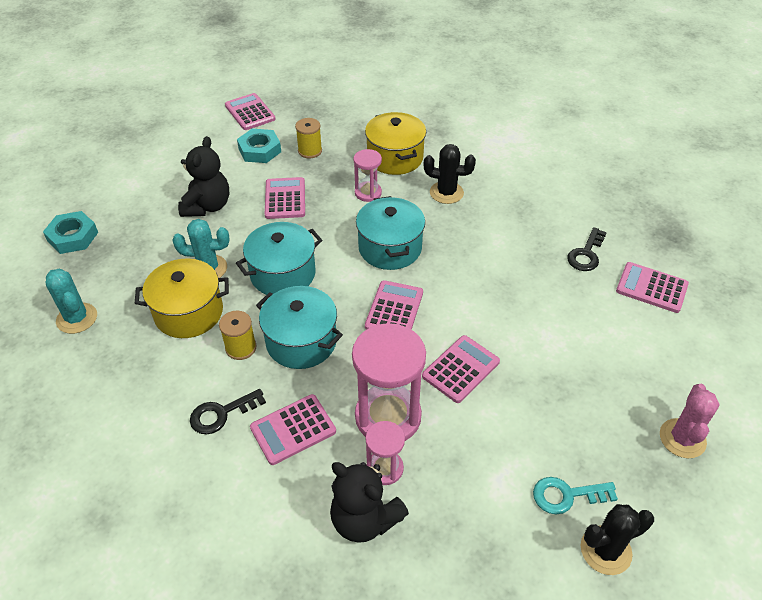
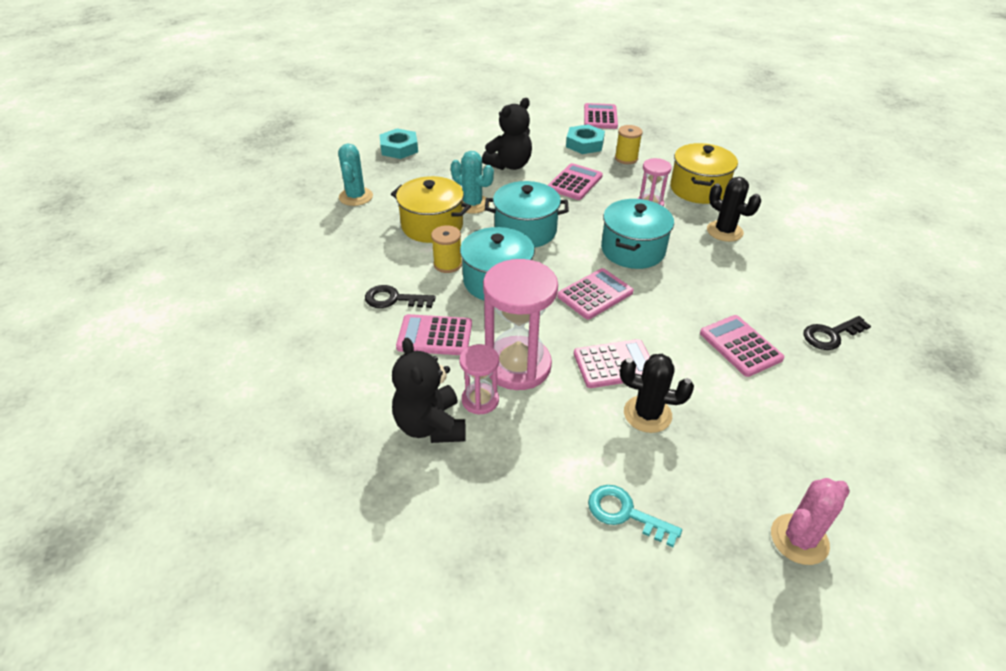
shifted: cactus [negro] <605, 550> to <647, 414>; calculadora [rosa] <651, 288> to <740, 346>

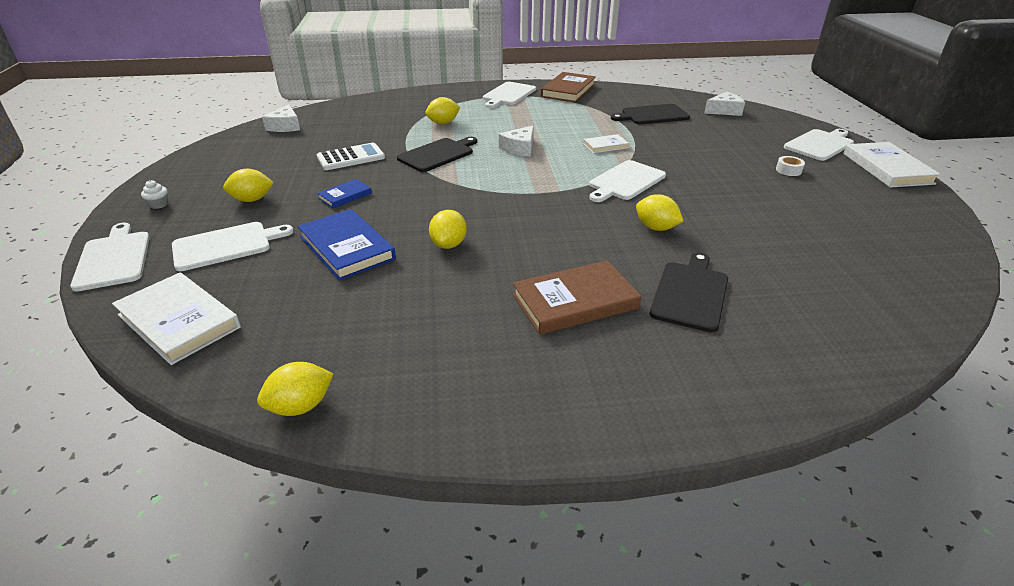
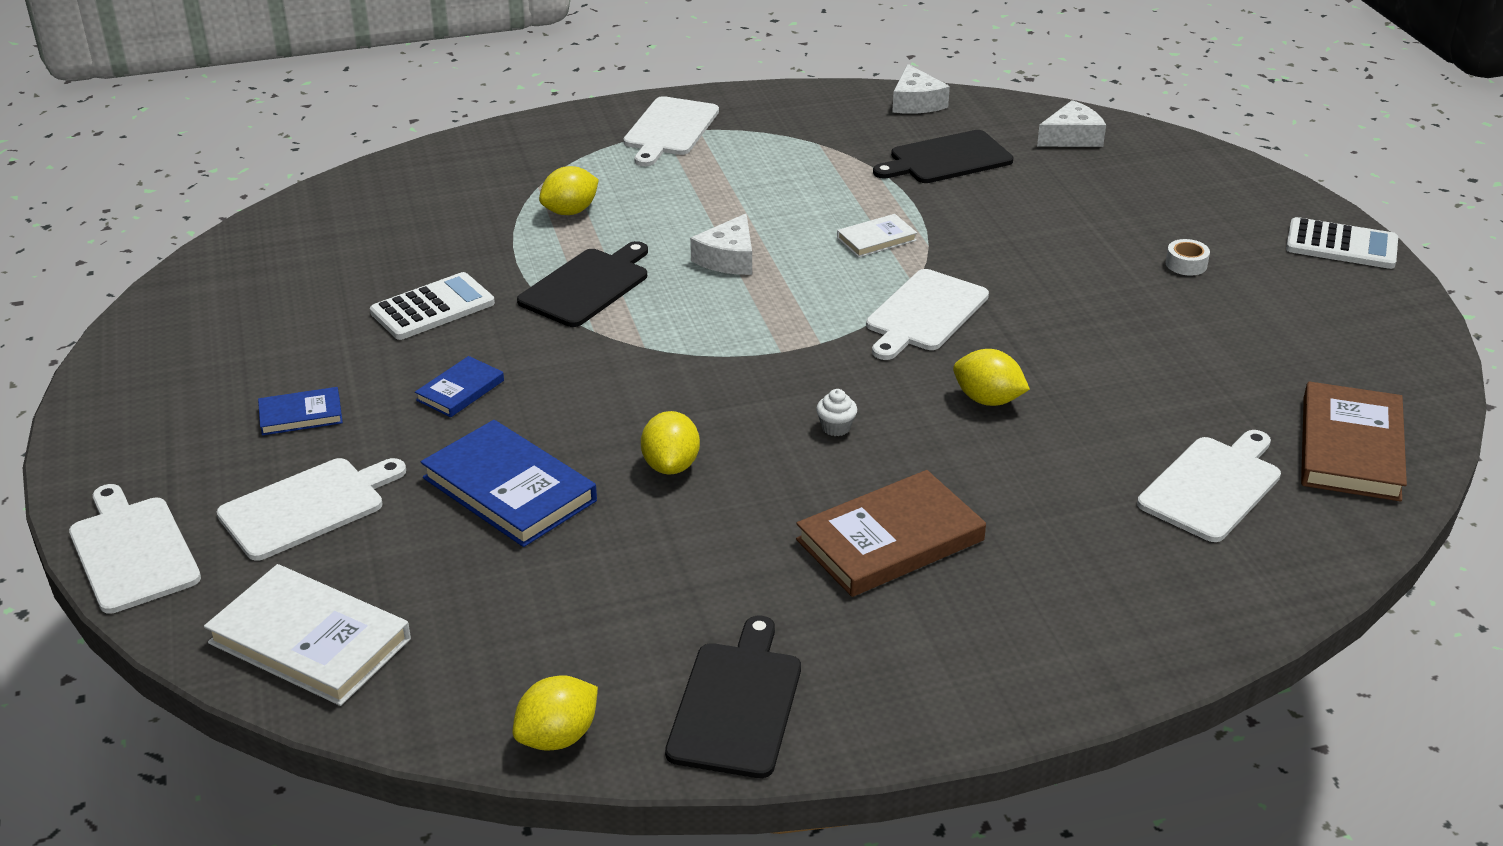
shifted: magdalena [blanco] <159, 205> to <836, 427>; queso [blanco] <285, 126> to <916, 102>; libro [marrón] <568, 90> to <1350, 448>; tabla de cortar [negro] <690, 293> to <736, 704>; tabla de cortar [blanco] <820, 144> to <1212, 486>
swapped: limón [amarillo] <252, 200> to libro [azul] <301, 415>; libro [blanco] <887, 168> to calculadora [blanco] <1341, 245>

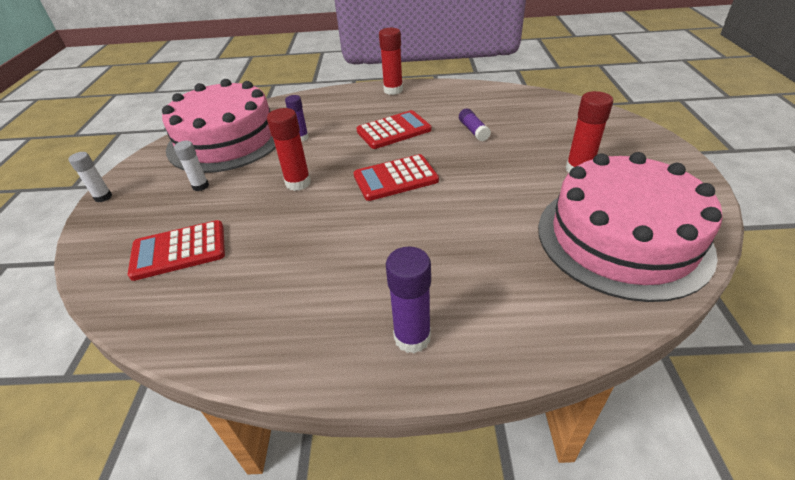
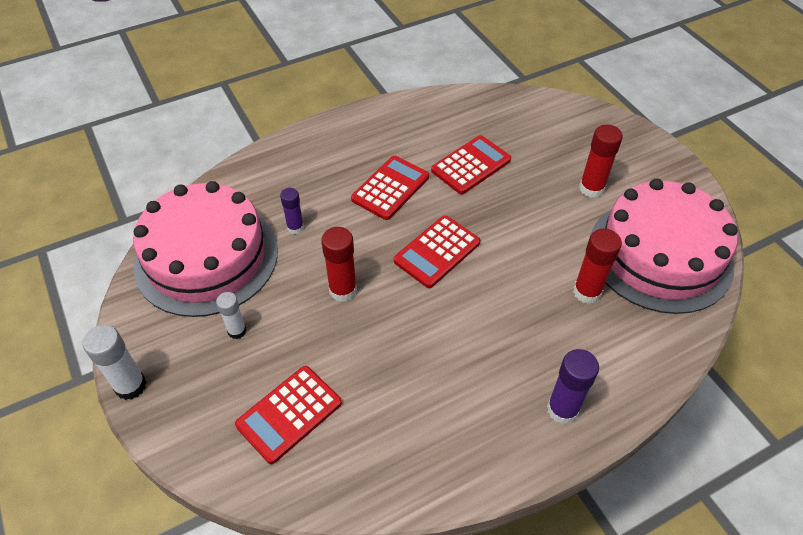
shifted: barra de pegamento [rojo] <393, 90> to <587, 292>
swapped: barra de pegamento [morado] <473, 131> to calculadora [rojo] <471, 165>
scaled: barra de pegamento [blanco] <103, 197> = <130, 386> x1.55

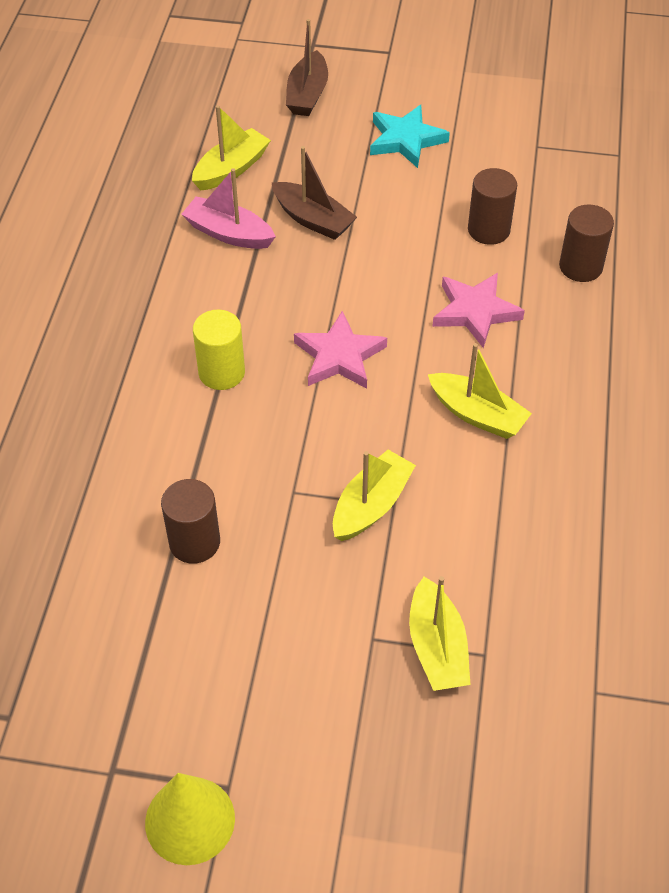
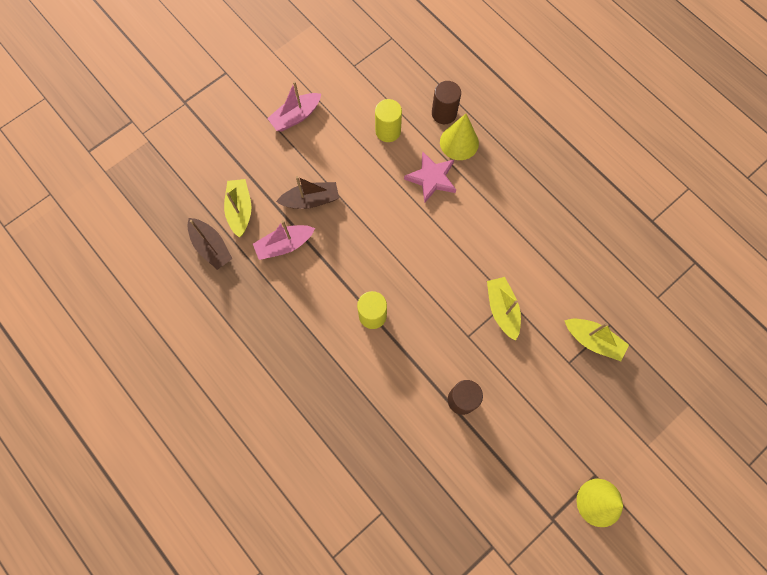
gone: estrella [rosa] <339, 356>; barco [amarillo] <477, 414>
new: cono [amarillo] <459, 142>
shifted: barco [marrón] <307, 94> to <211, 247>
swapped: estrella [turquesa] <406, 140> to barco [rosa] <296, 116>
repainted: cilindro [marrón] <488, 230> to cilindro [amarillo] <388, 131>

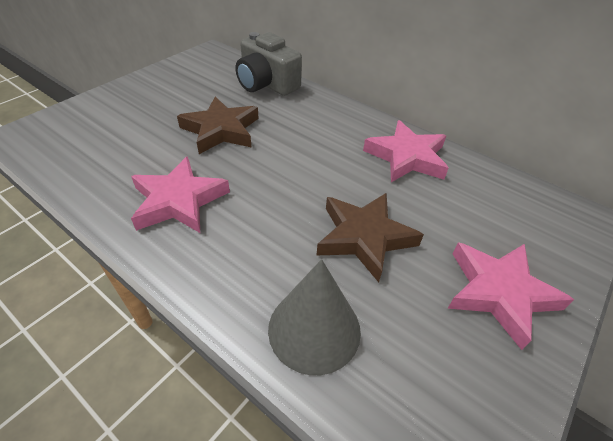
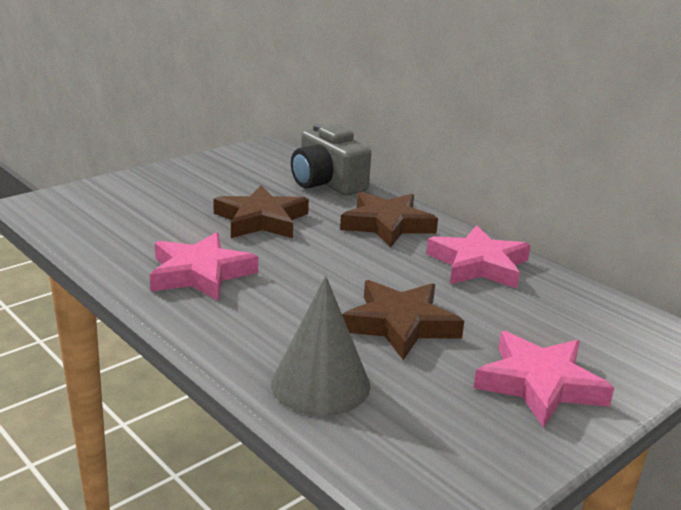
new: estrella [marrón] <387, 224>

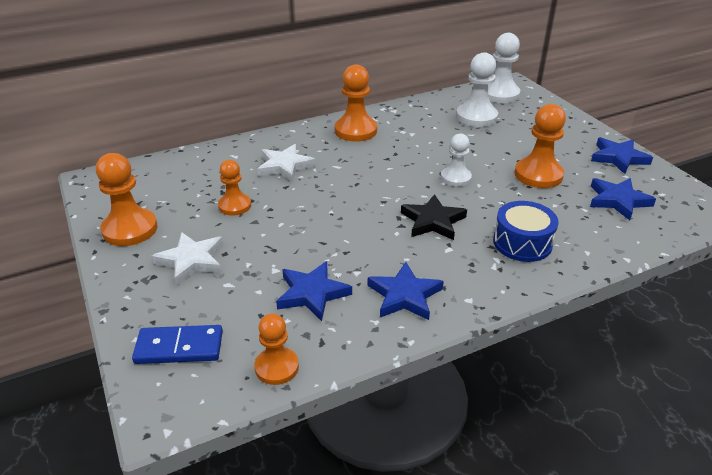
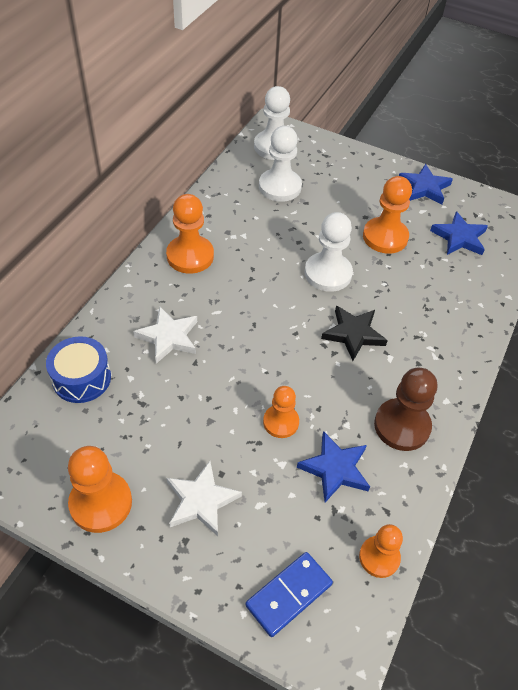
shifted: peón [naranja] <234, 206> to <281, 422>; tambor [azul] <522, 243> to <81, 378>
swapped: estrella [azul] <404, 295> to peón [marrón] <402, 426>
scaled: peón [blanco] <456, 178> = <328, 273> x1.56

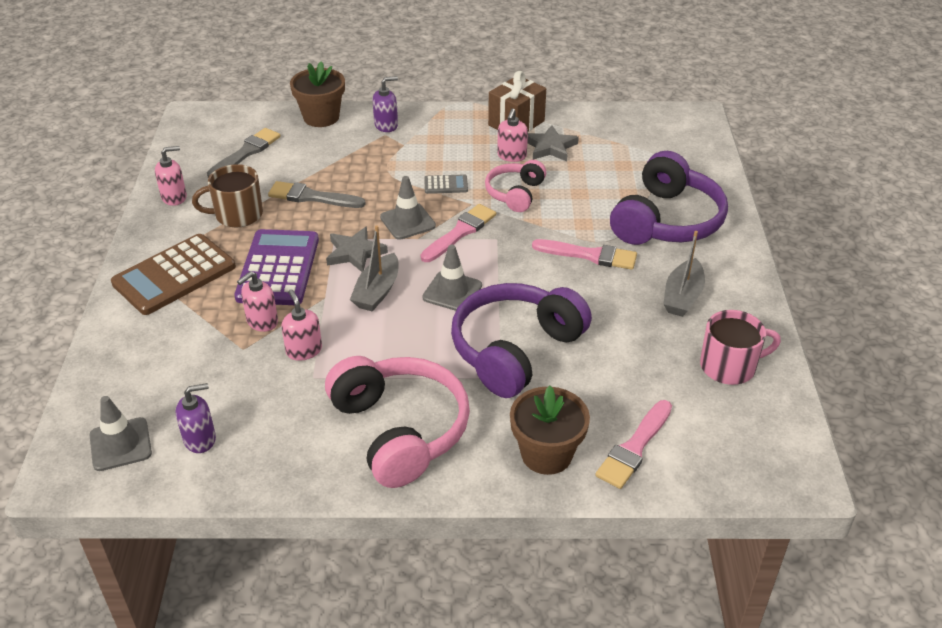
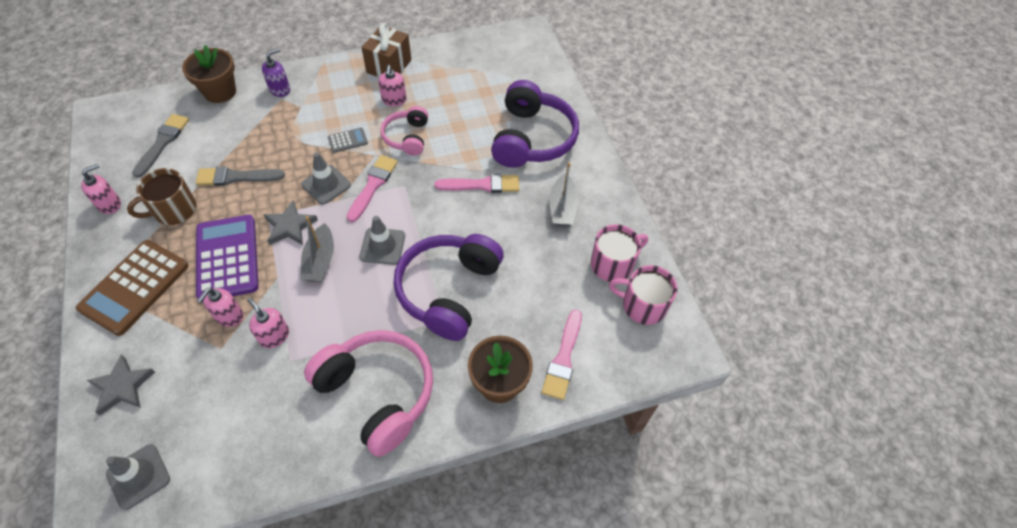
gone: dispensador de jabón [morado] <200, 439>
new: taza [rosa] <642, 305>
shifted: estrella [gris] <550, 147> to <122, 387>

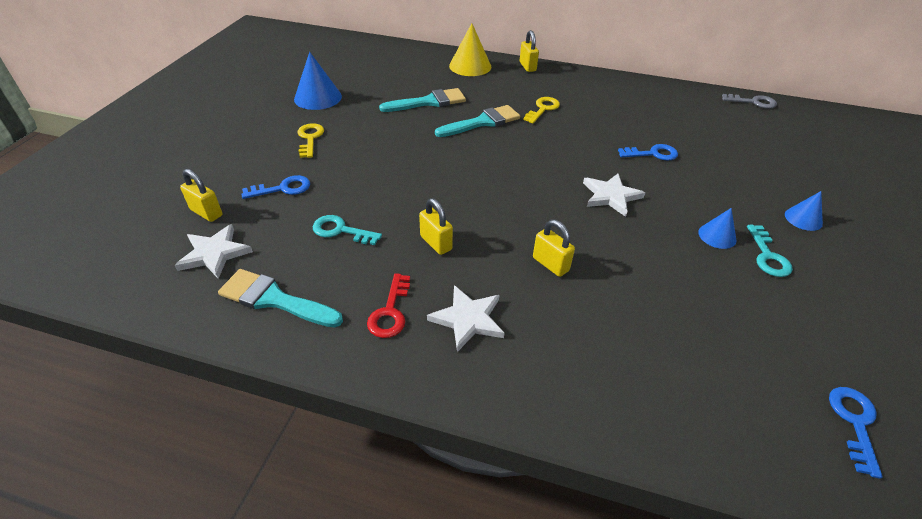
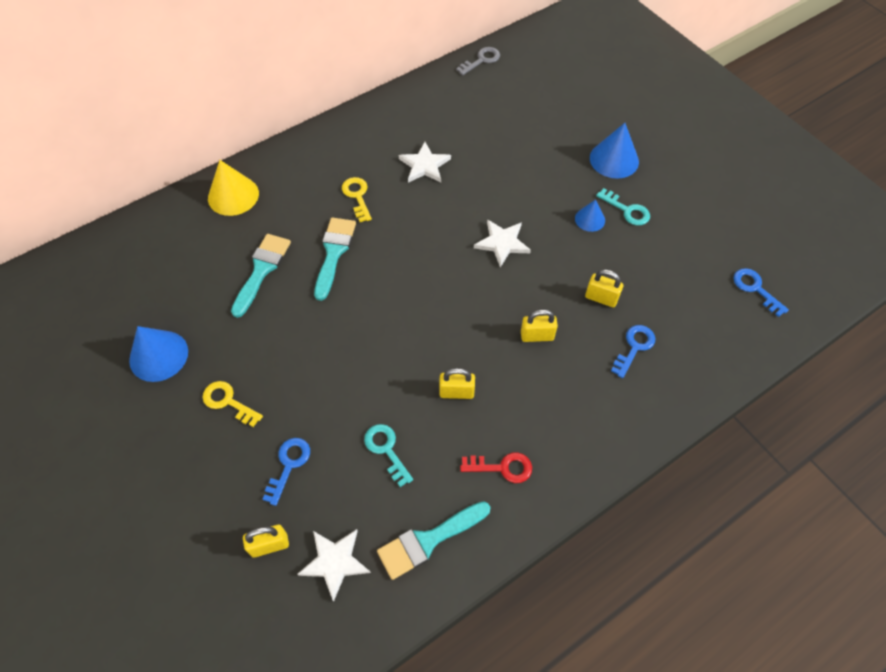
shifted: estrella [blanco] <468, 319> to <424, 165>; candado [amarillo] <527, 67> to <601, 298>; llave [azul] <652, 154> to <634, 347>
rotated: llave [turquesa] <341, 231> = <386, 450> 90 degrees clockwise; llave [rojo] <390, 311> = <502, 467> 45 degrees counterclockwise
scaled: cono [azul] <803, 219> = <614, 159> x1.71

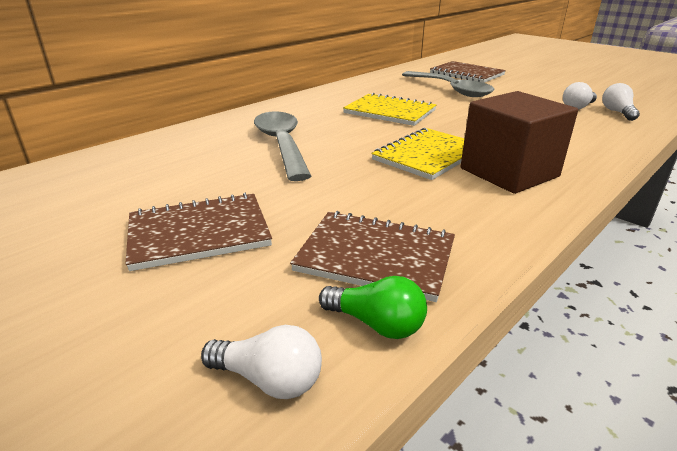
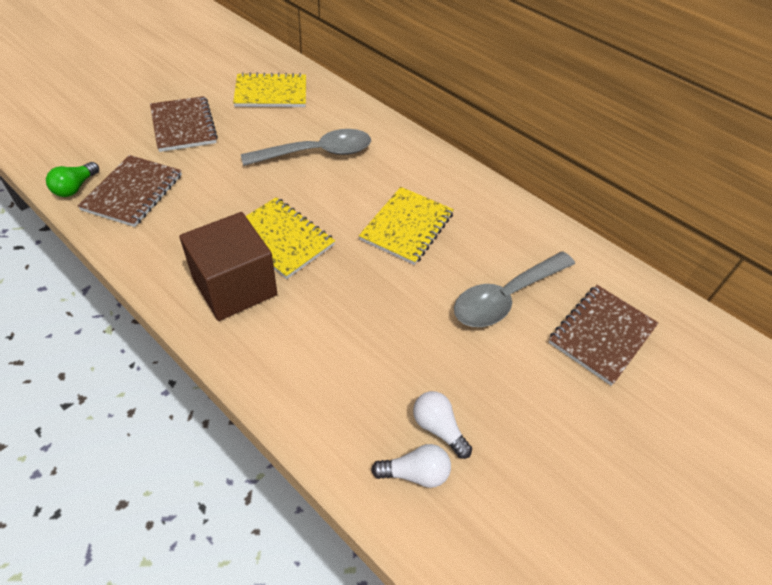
gone: bombilla [blanco] <269, 379>
new: cuaderno [amarillo] <271, 93>

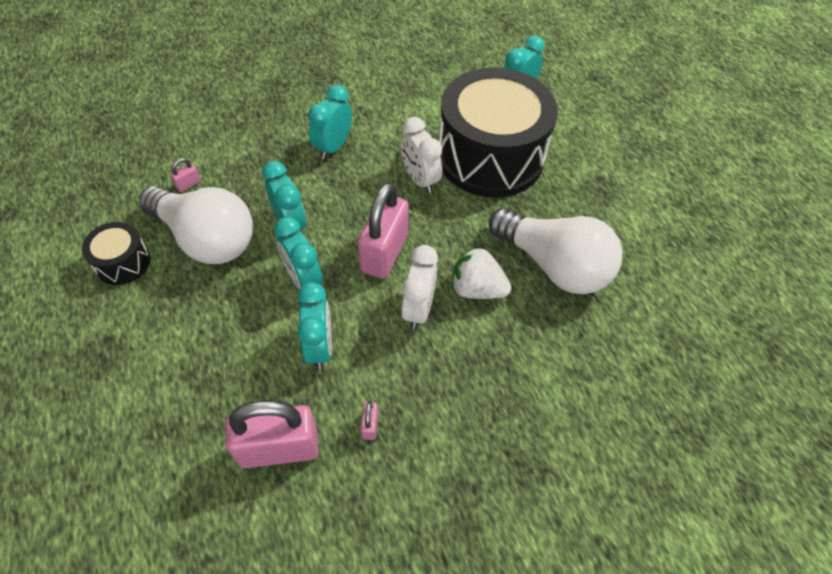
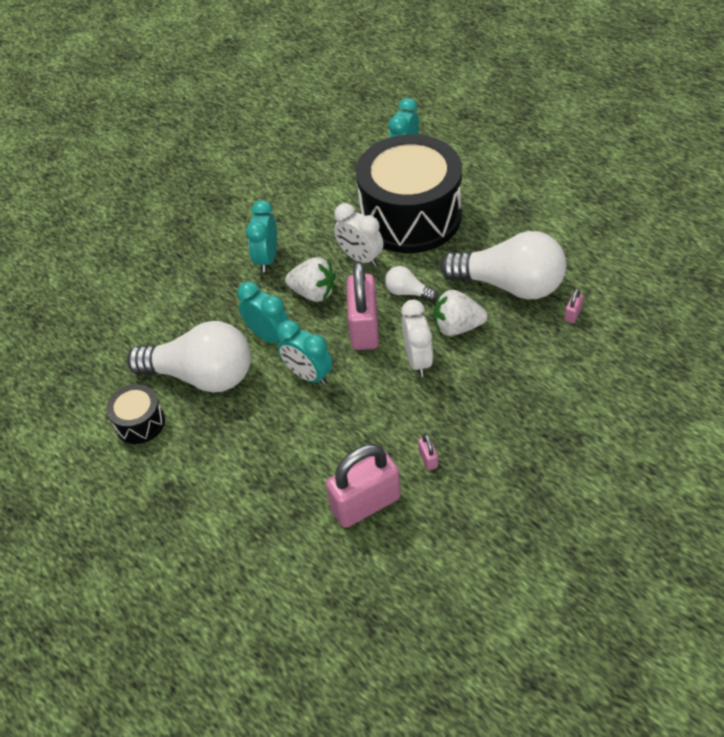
gone: despertador [turquesa] <320, 346>
new: fresa [blanco] <314, 293>; bombilla [blanco] <407, 292>
shifted: candado [rosa] <188, 184> to <572, 314>

